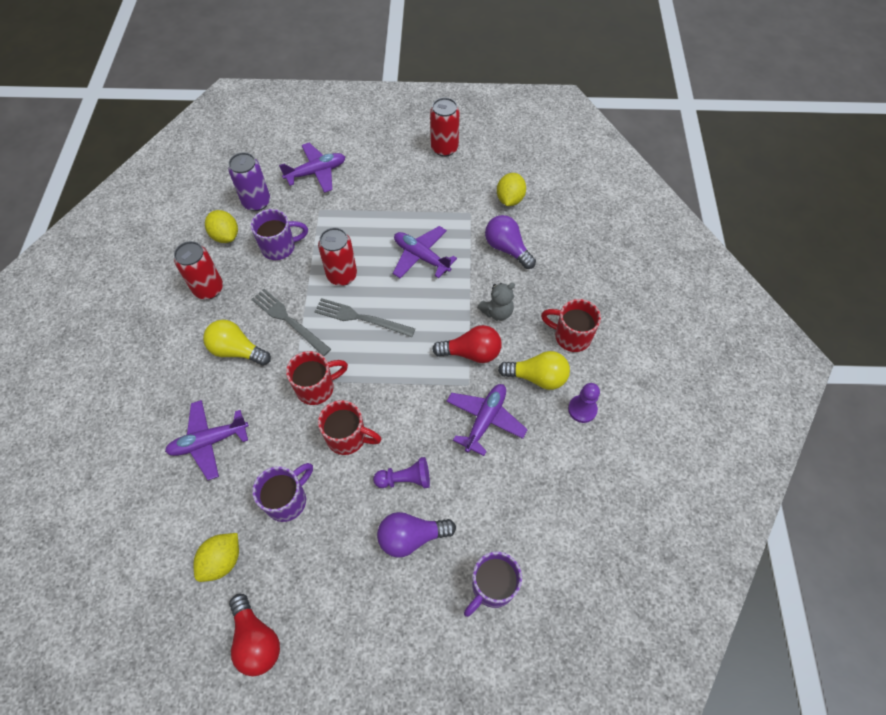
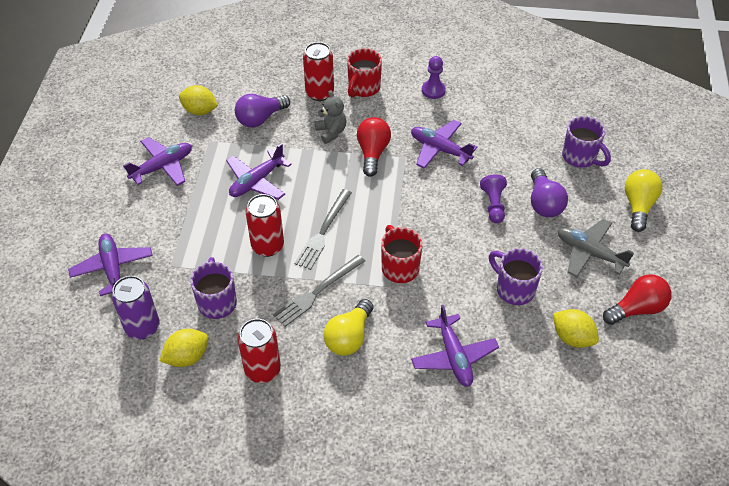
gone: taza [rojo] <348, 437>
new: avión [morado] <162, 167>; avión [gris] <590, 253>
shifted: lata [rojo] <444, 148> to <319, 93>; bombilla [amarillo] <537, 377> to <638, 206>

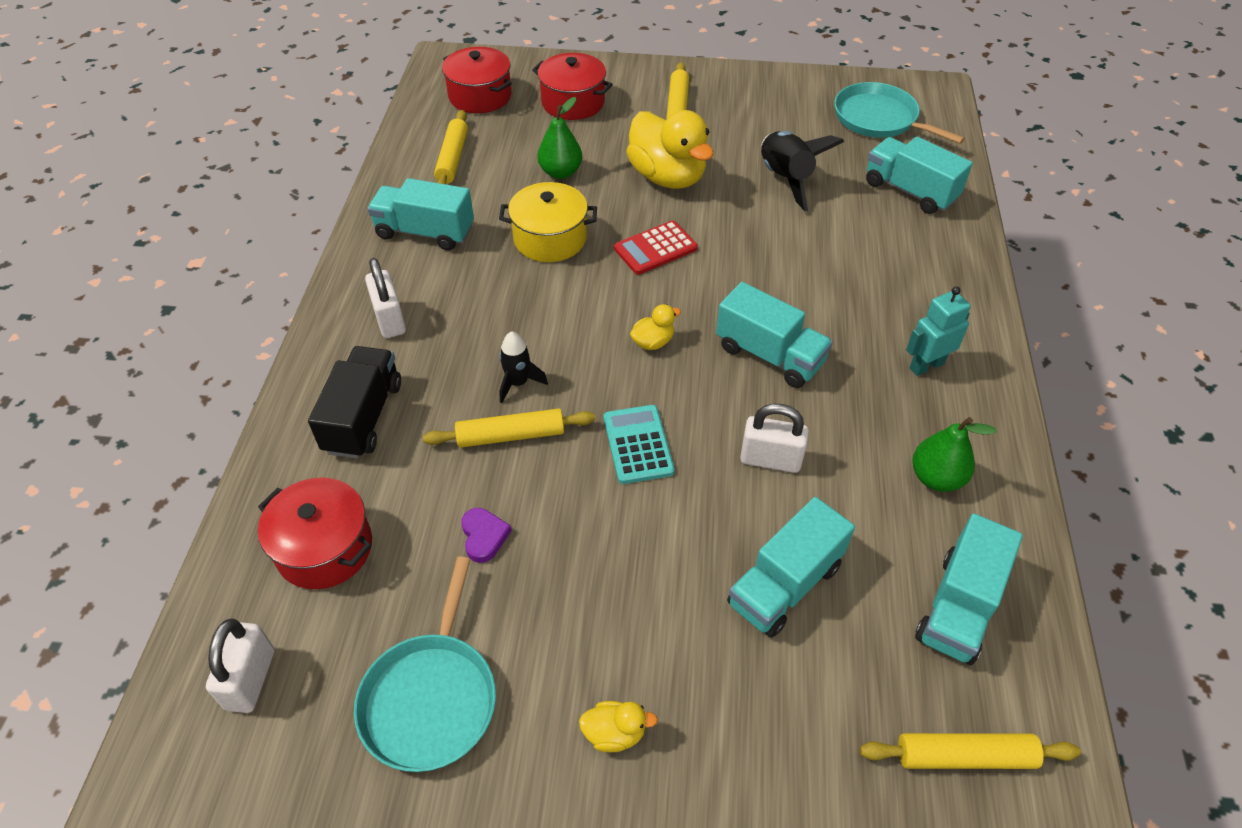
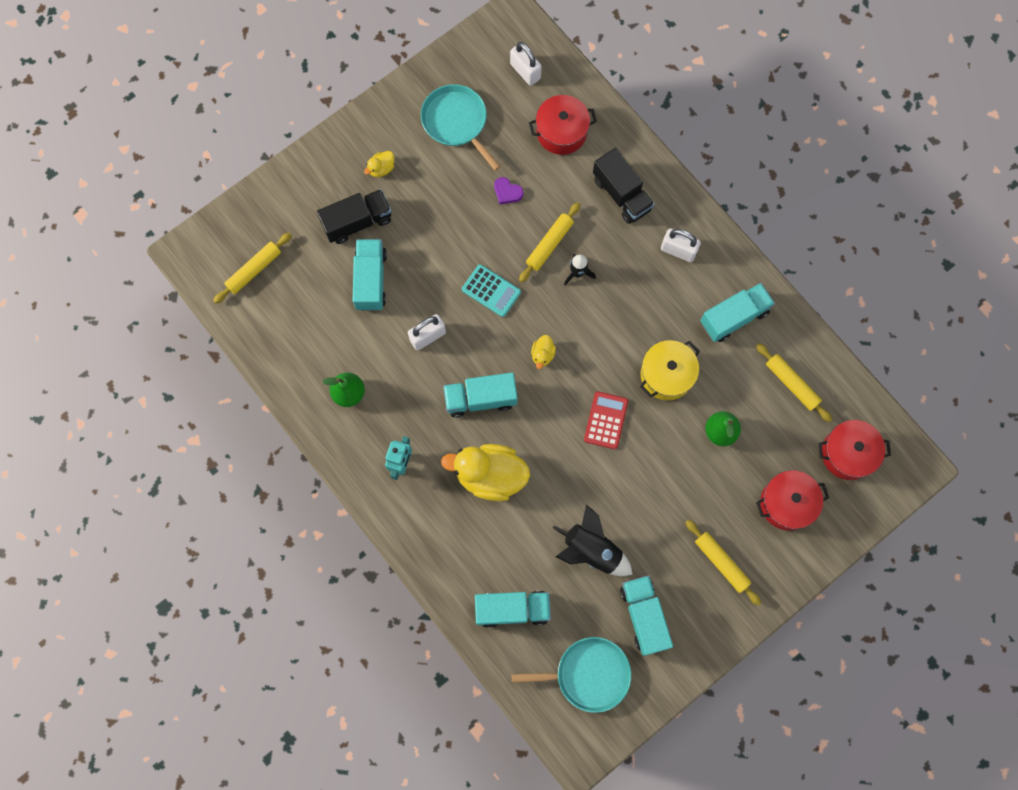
new: camión [negro] <357, 222>
shifted: pato [amarillo] <667, 177> to <490, 475>; camión [turquesa] <958, 607> to <644, 616>

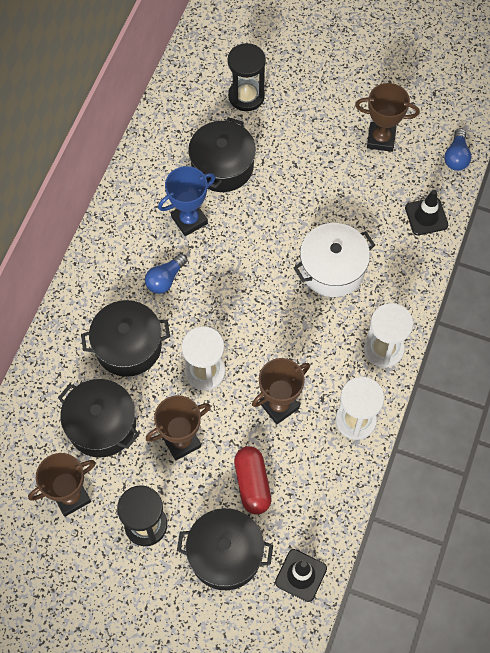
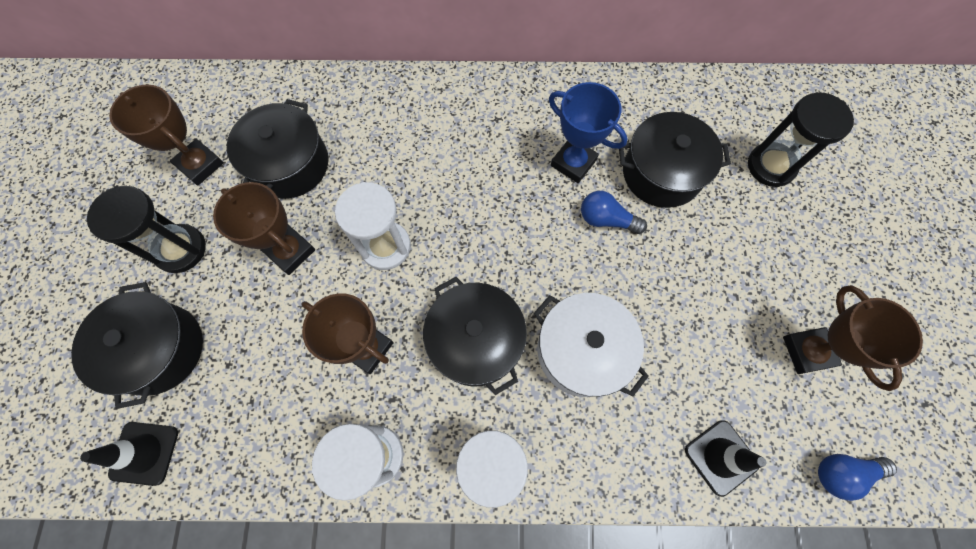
gone: cápsula [rojo] <252, 484>
shifted: olla [negro] <128, 346> to <475, 341>; bombilla [azul] <165, 279> to <606, 219>

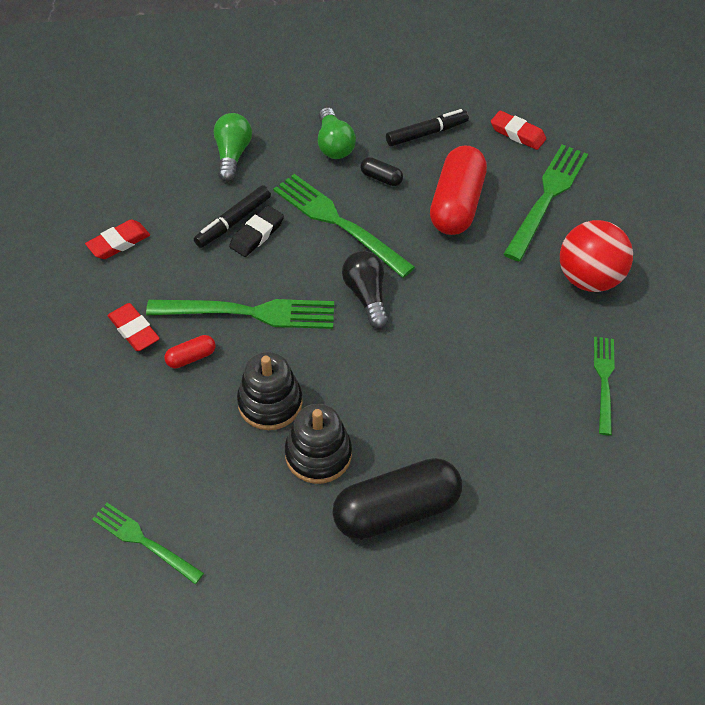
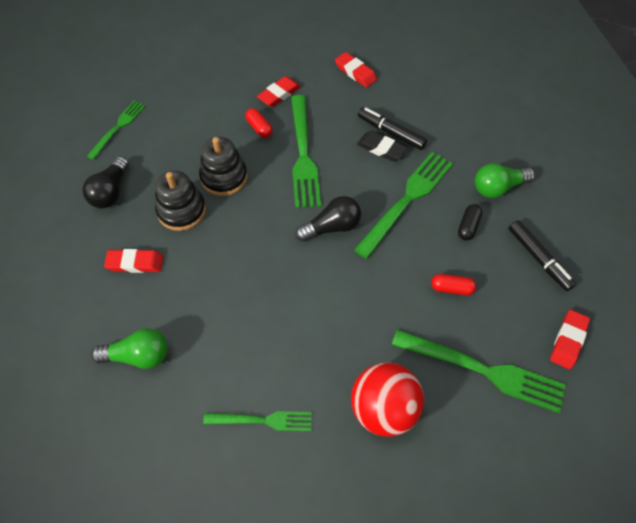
new: bombilla [negro] <111, 192>
shifted: bombilla [verde] <232, 155> to <138, 356>
swapped: cápsula [negro] <396, 510> to goma de borrar [rojo] <135, 263>
scaled: cápsula [rojo] <456, 204> = <452, 288> x0.44

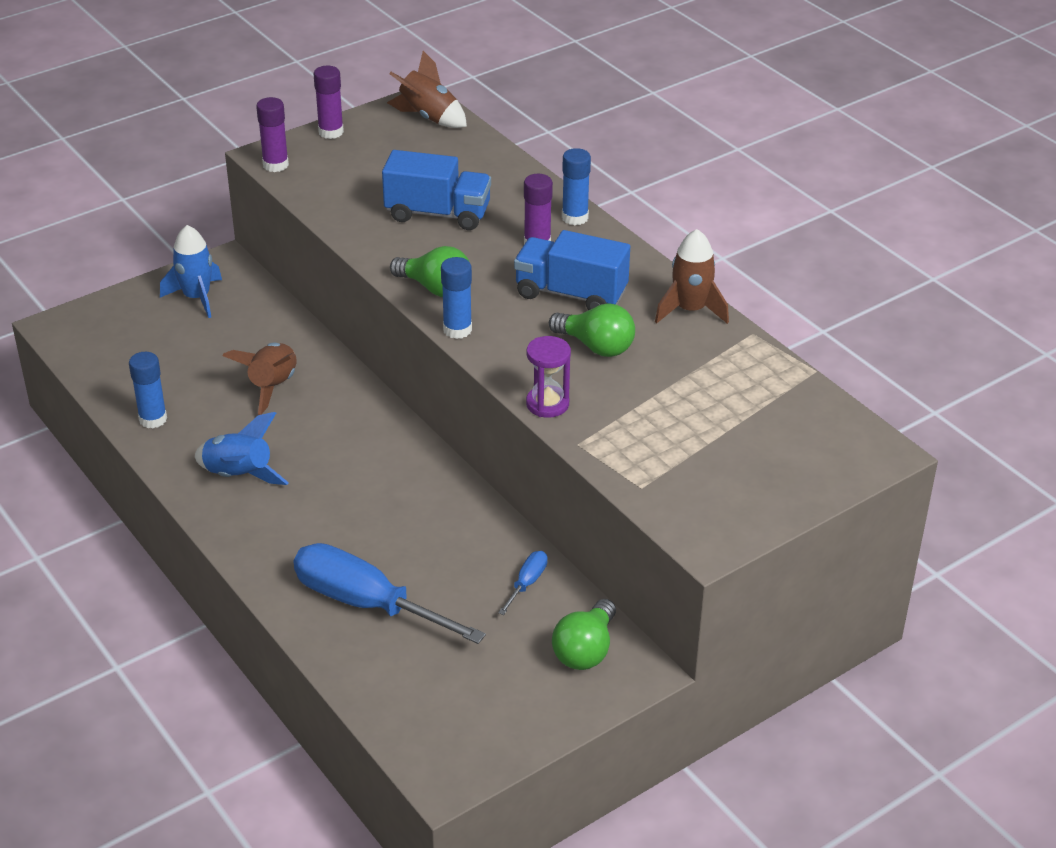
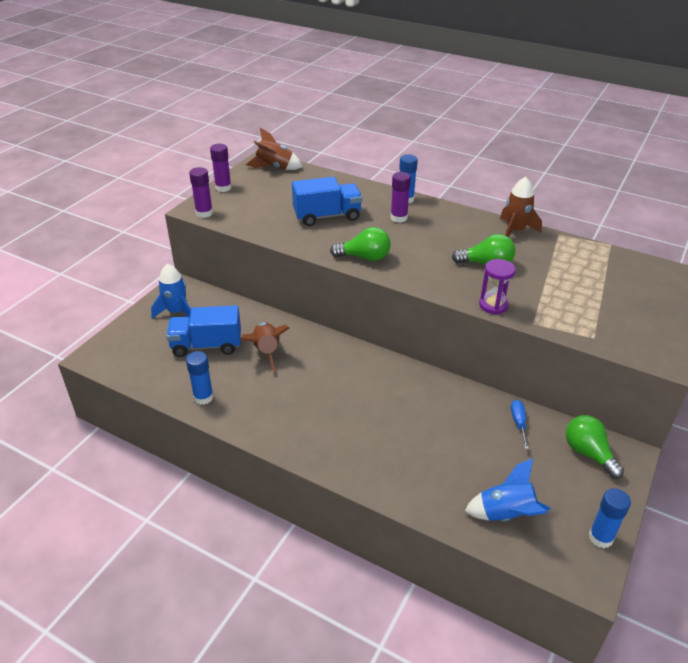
gone: destornillador [azul] <366, 603>
shifted: cohete [azul] <239, 476> to <506, 514>; barra de pegamento [azul] <457, 330> to <600, 537>; camión [azul] <571, 294> to <207, 345>
rotated: bombilla [verde] <585, 650> = <588, 453> 150 degrees clockwise

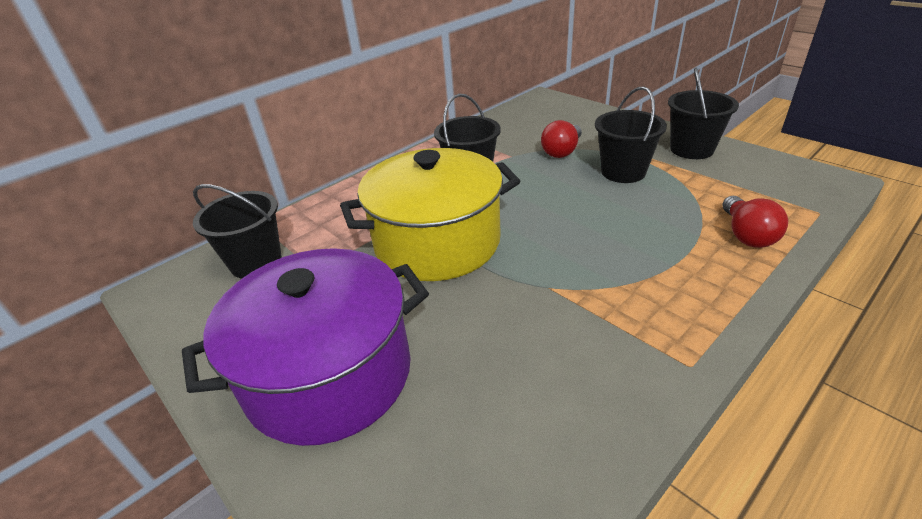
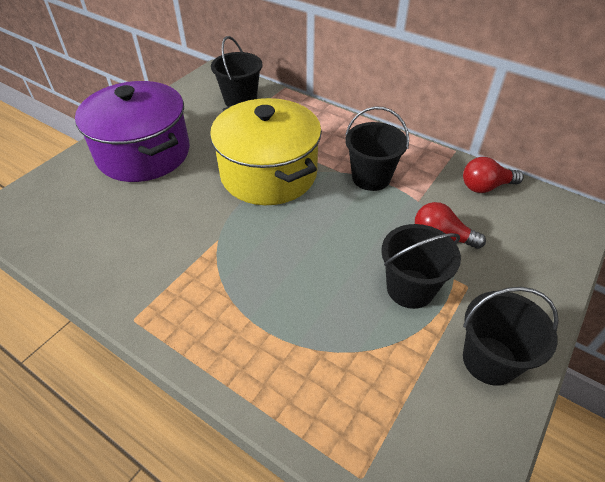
shifted: bombilla [rojo] <746, 235> to <485, 187>

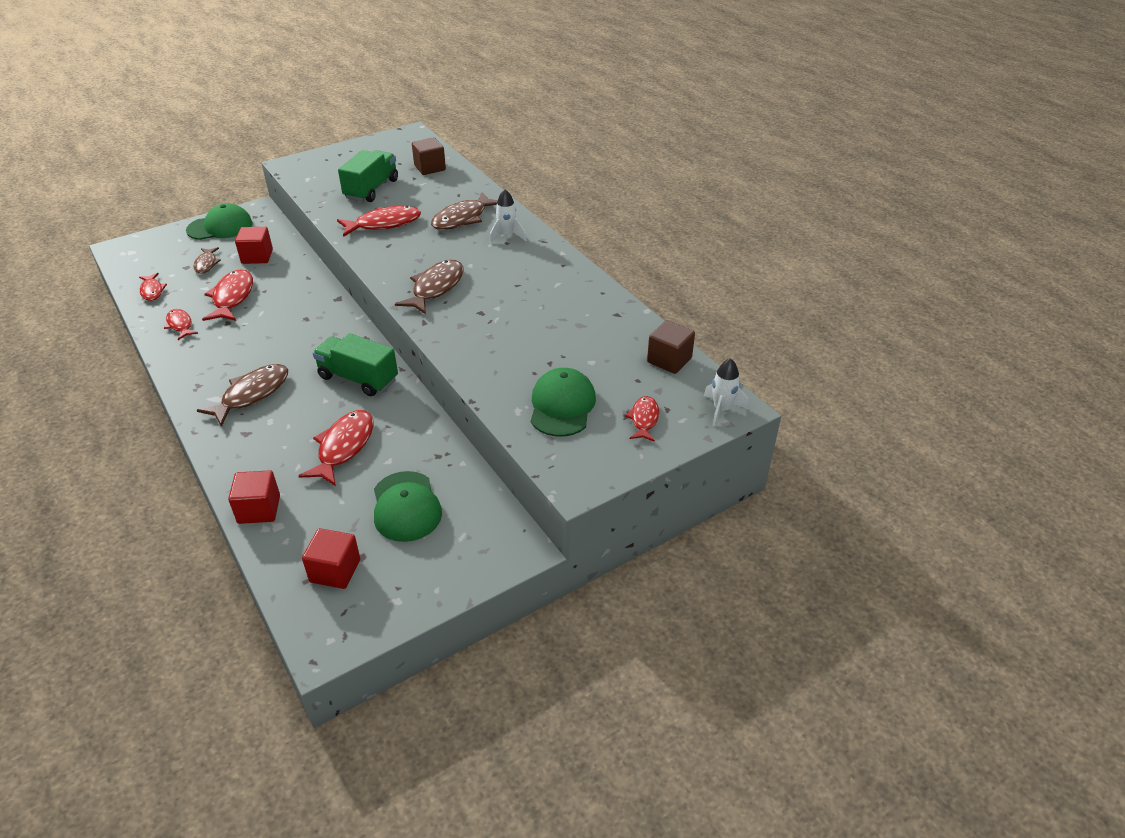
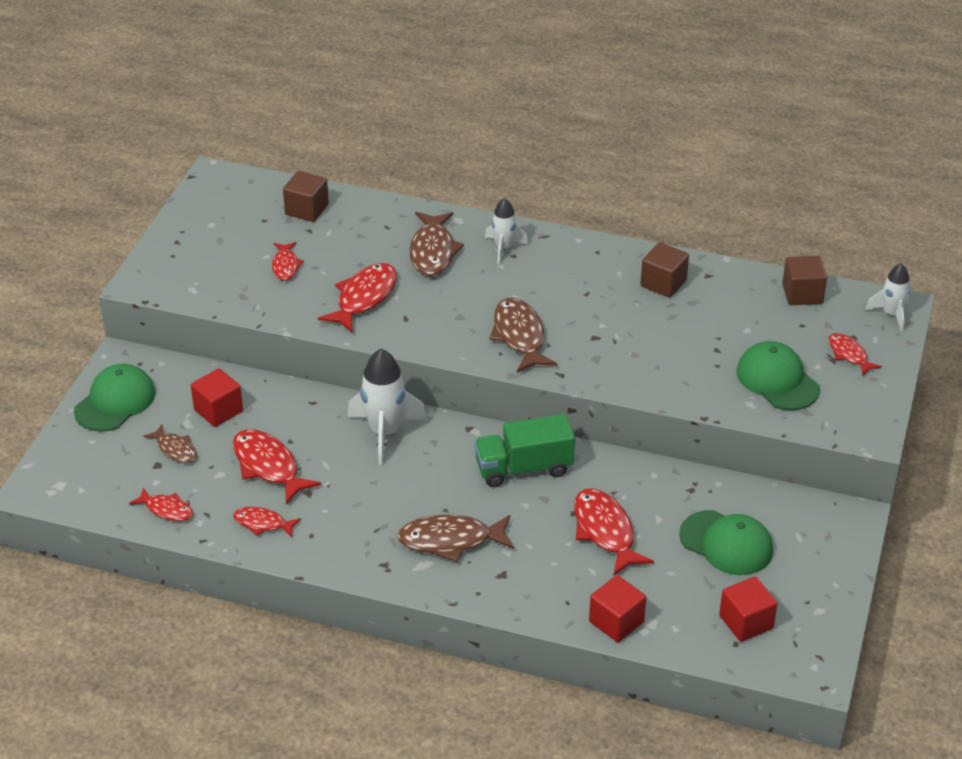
new: cohete [blanco] <385, 433>; cubo [marrón] <663, 283>
swapped: camión [verde] <371, 189> to pez [rojo] <285, 266>
rotated: pez [marrón] <252, 394> = <450, 540> 90 degrees counterclockwise

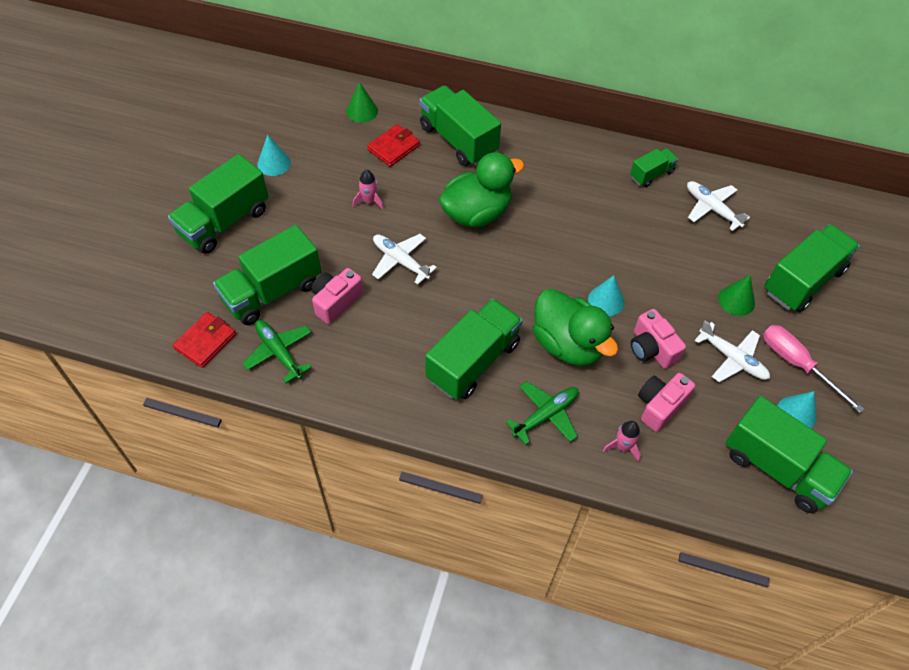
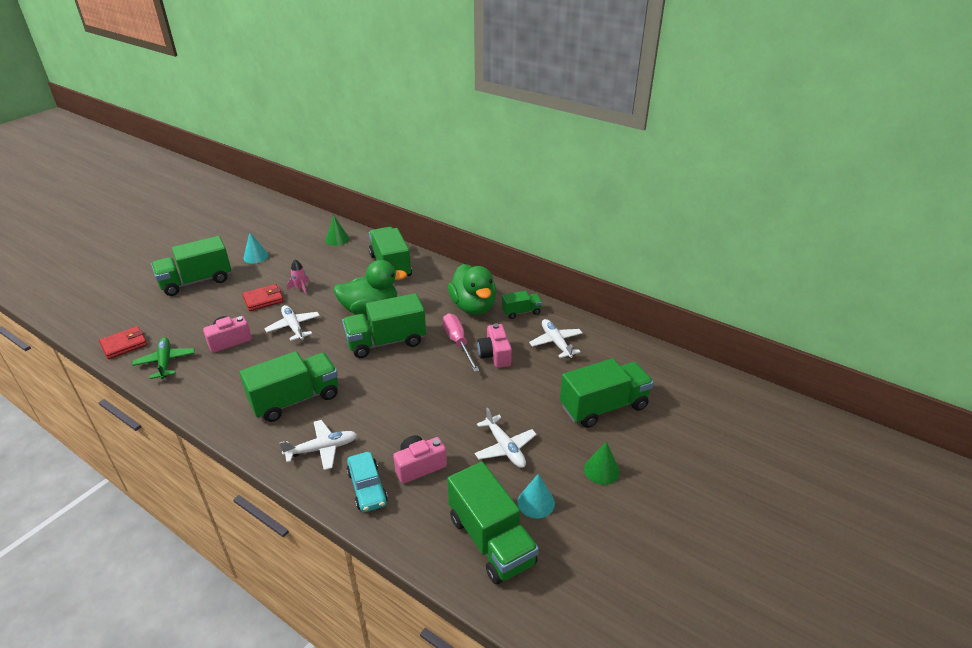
gone: cono [turquesa] <606, 301>
shifted: camión [verde] <272, 291> to <386, 342>; cartera [rojo] <393, 147> to <263, 299>; pato [verde] <568, 344> to <473, 307>; cámara [rosa] <652, 348> to <495, 355>; cono [verde] <736, 300> to <601, 470>; destornillador [rosa] <797, 364> to <458, 343>
swapped: cohete [rosa] <622, 447> to coche [turquesa] <367, 487>
repainted: avión [verde] <545, 415> to avión [blanco] <322, 449>

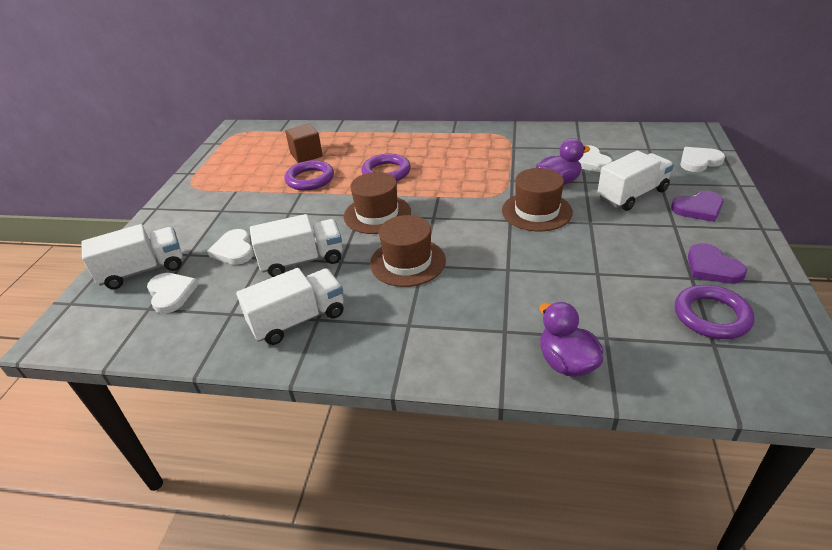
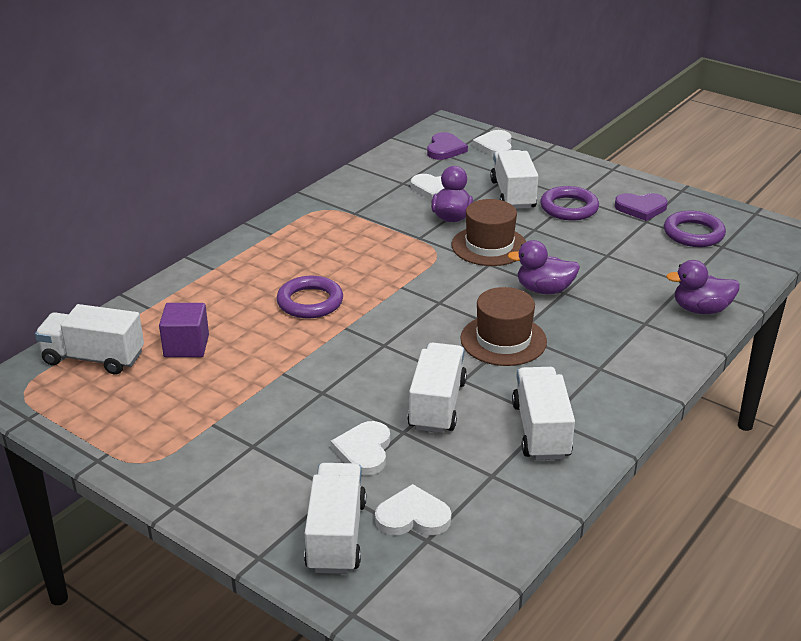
gone: sombrero [marrón] <377, 214>
new: camión [blanco] <93, 358>; pato [morado] <544, 290>
shifted: anillo [morado] <310, 179> to <569, 208>; corazón [morado] <698, 208> to <445, 149>
repainted: cubo [marrón] <306, 155> to cubo [morado] <186, 346>
rotated: corazón [blanco] <234, 250> = <364, 451> 90 degrees clockwise

